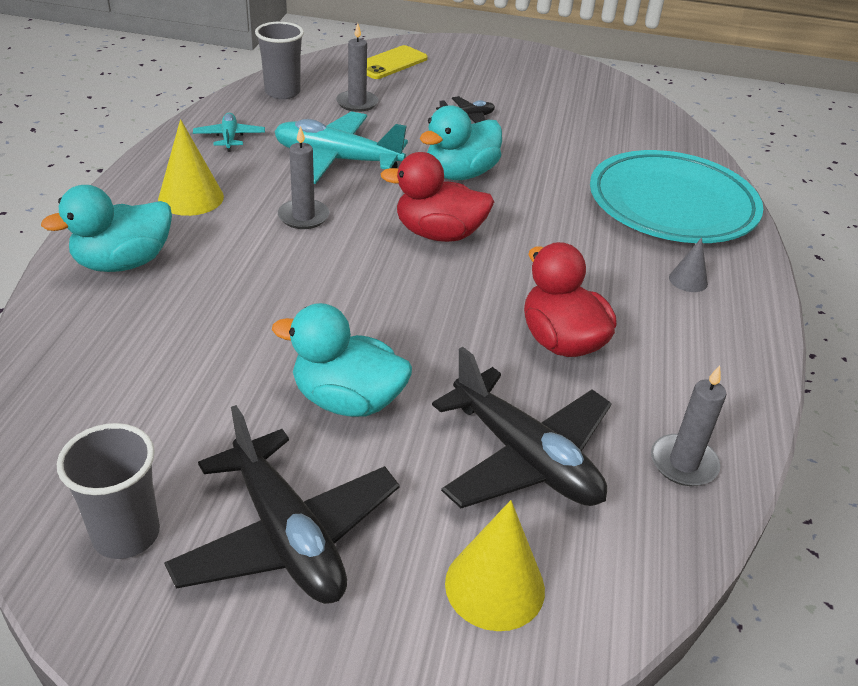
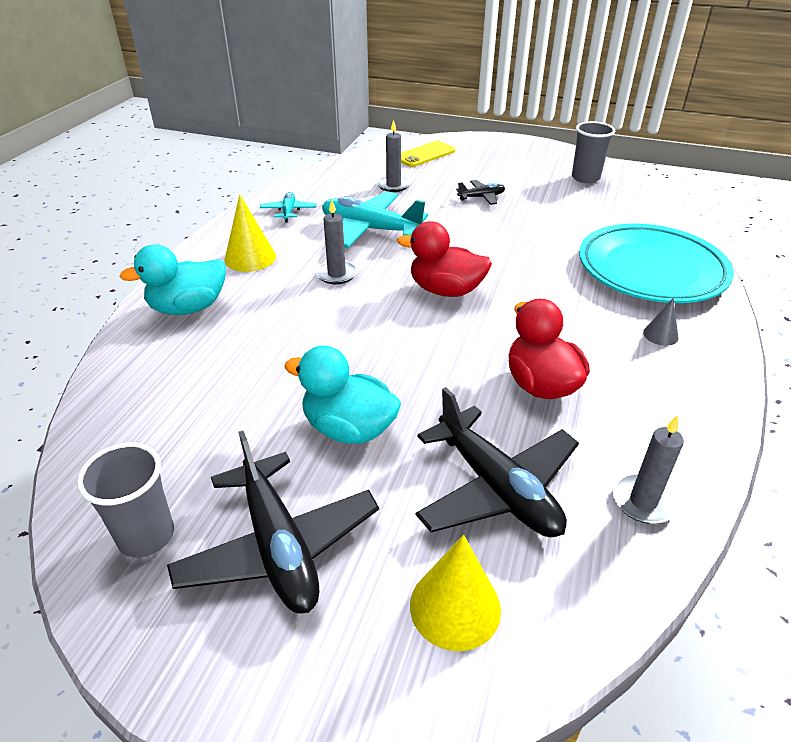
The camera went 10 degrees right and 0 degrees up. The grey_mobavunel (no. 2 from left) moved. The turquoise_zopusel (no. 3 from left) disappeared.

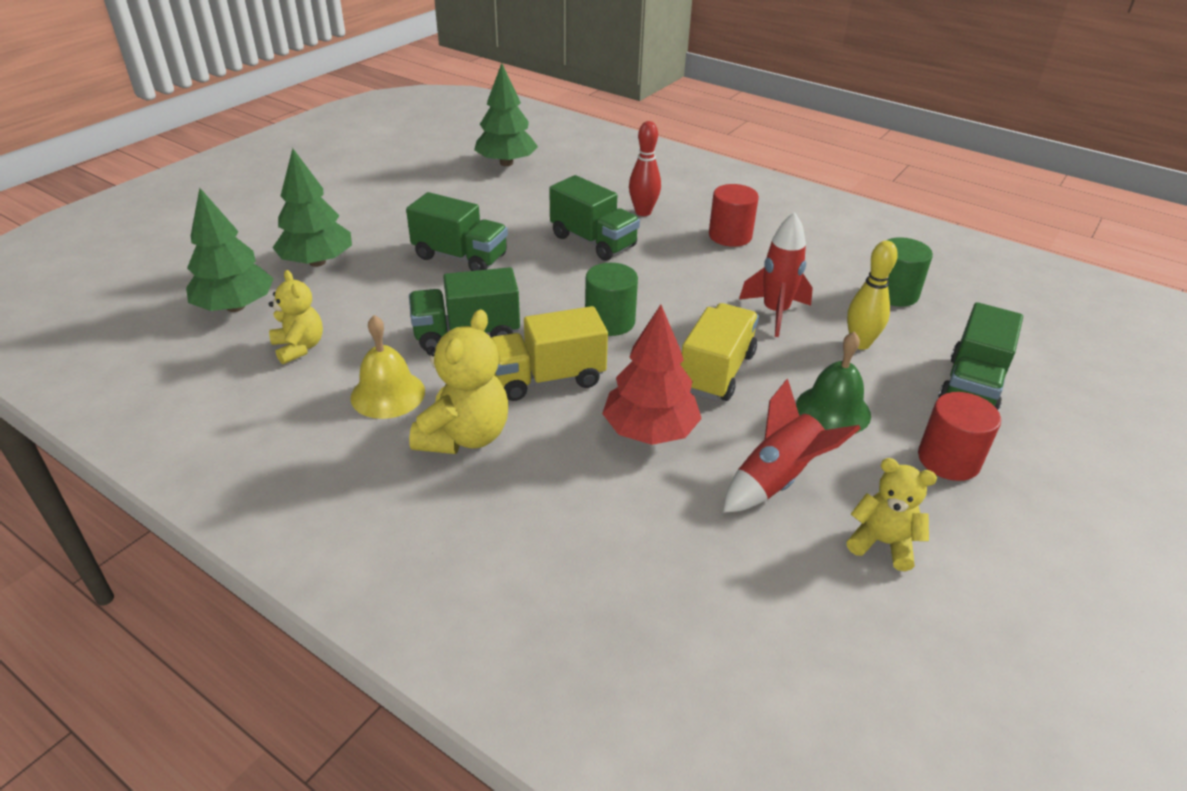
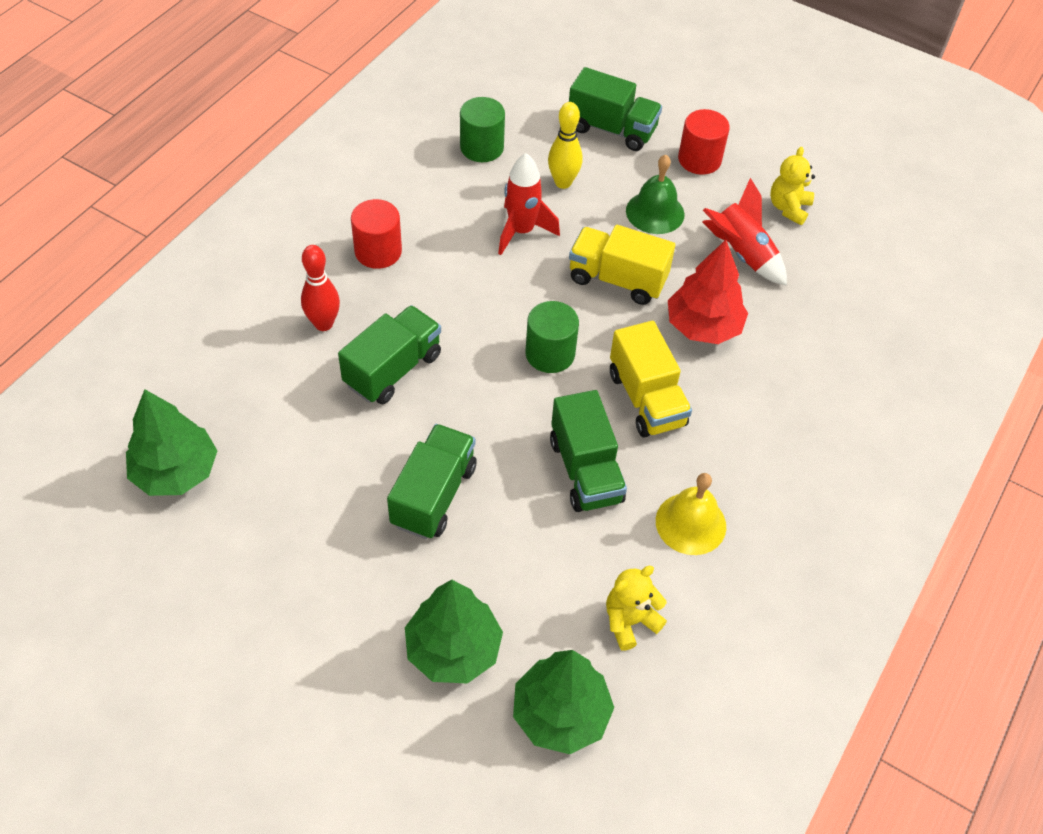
The camera went 95 degrees left and 15 degrees up. The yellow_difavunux (no. 2 from left) disappeared.

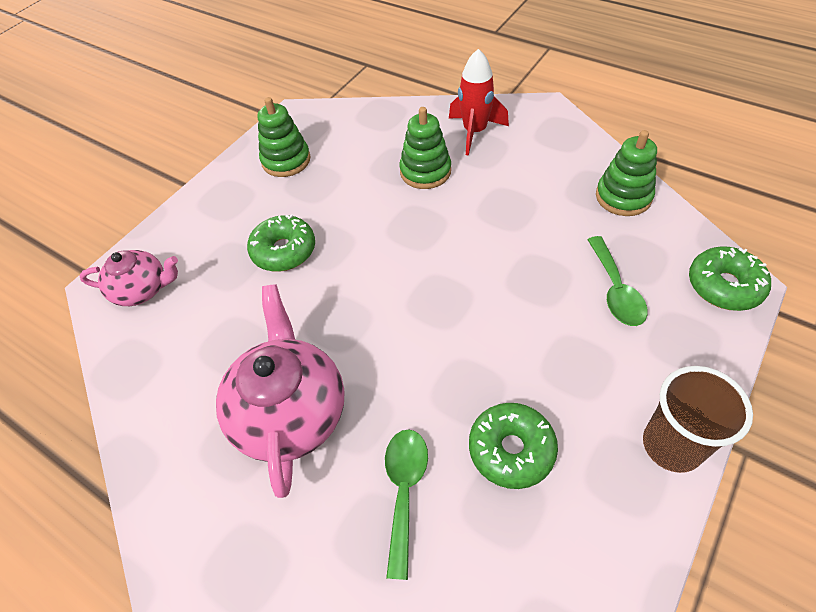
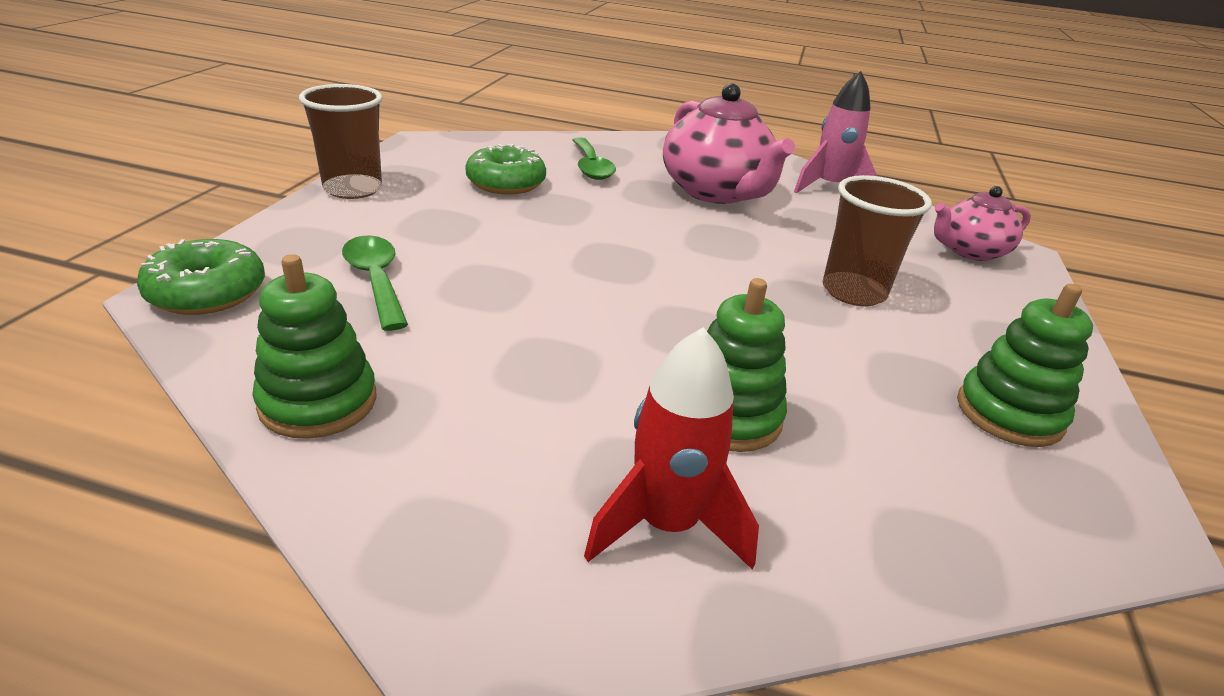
The camera went 155 degrees right and 20 degrees down. The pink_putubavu appeared. The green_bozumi (no. 1 from left) was replaced by the brown_mobavunel (no. 2 from left).

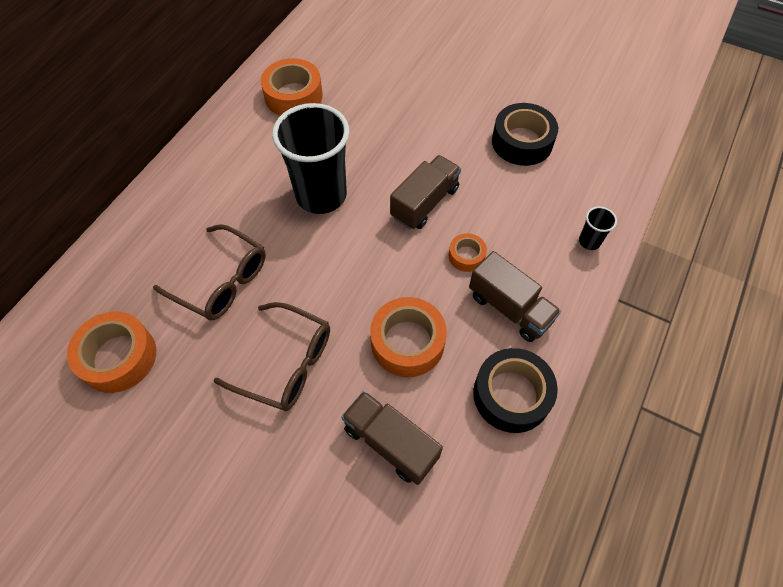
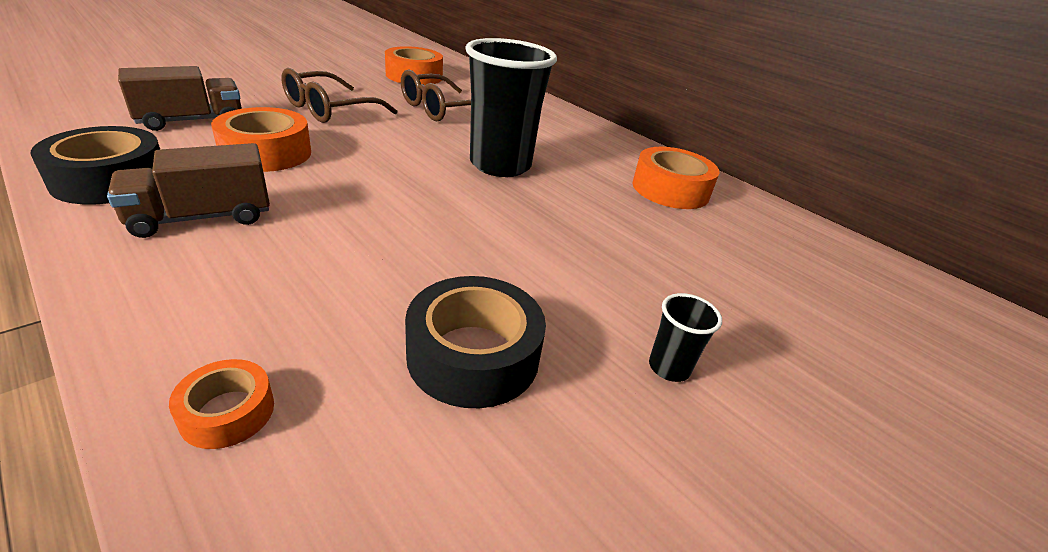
The camera went 105 degrees right and 25 degrees down. The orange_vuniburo (no. 4 from left in the first image) moved. The black_mobavunel (no. 2 from left) moved. The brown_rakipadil (no. 2 from left) disappeared.

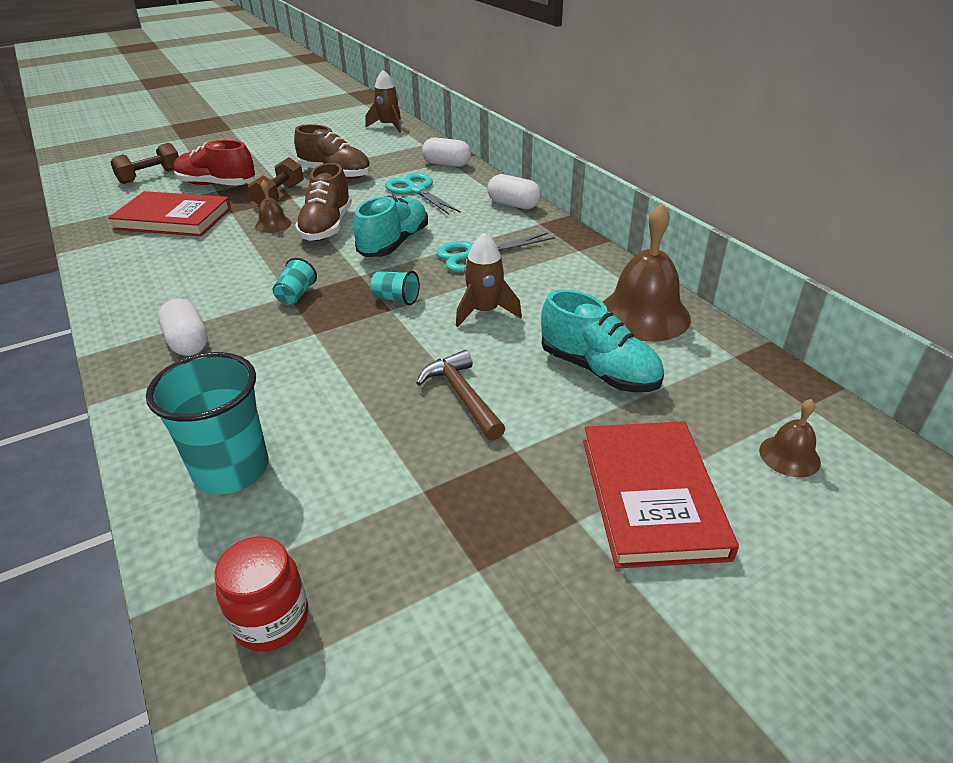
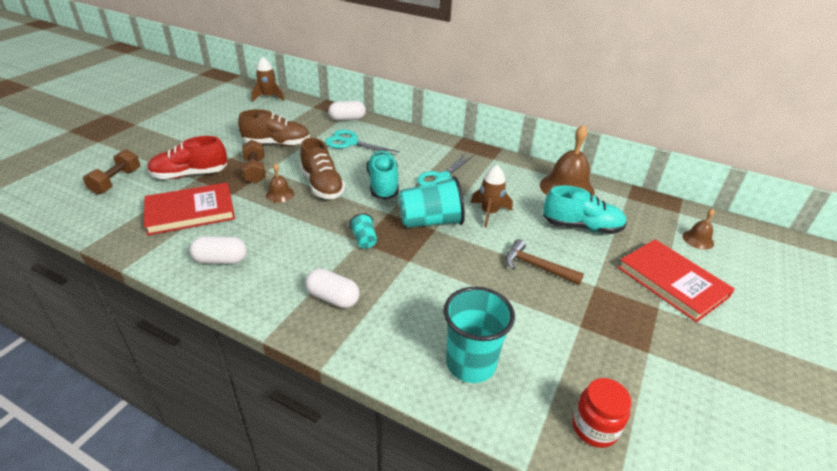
The camera went 35 degrees left and 0 degrees up. The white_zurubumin (no. 3 from left in the first image) moved. The turquoise_mobavunel (no. 3 from left in the first image) changed to 2.07 times the size.

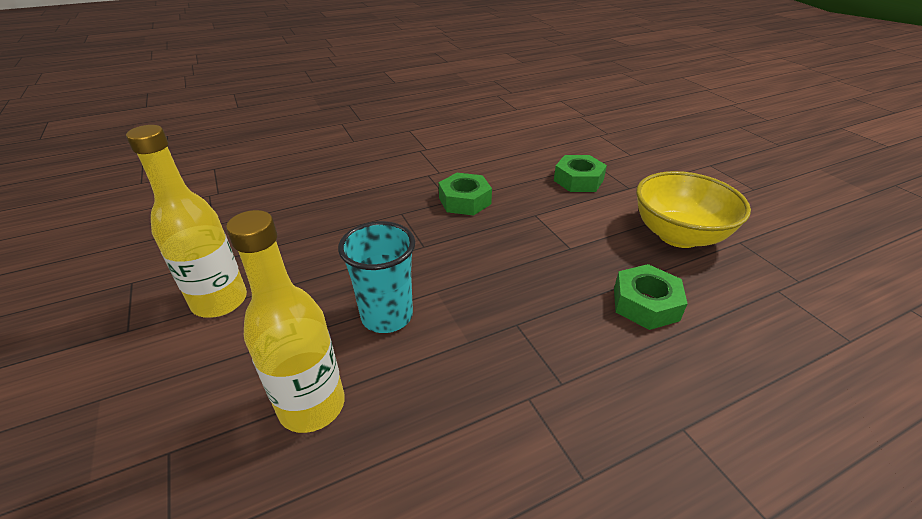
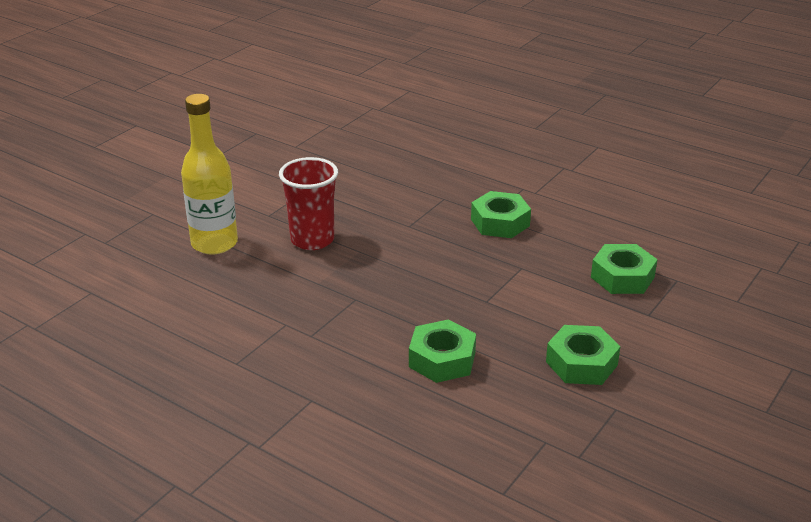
The camera went 60 degrees right and 5 degrees down. The turquoise_mobavunel became the red_mobavunel. The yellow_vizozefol was replaced by the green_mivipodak (no. 3 from left). The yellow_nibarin (no. 1 from left) disappeared.

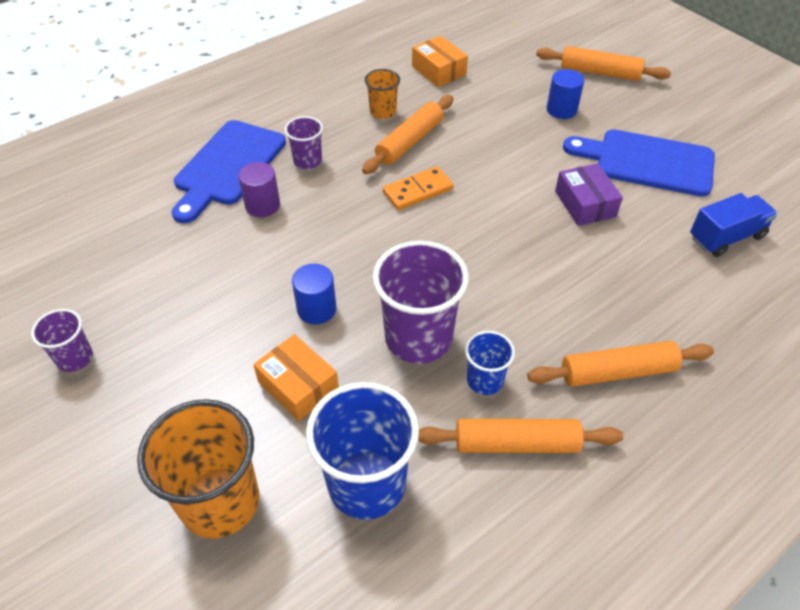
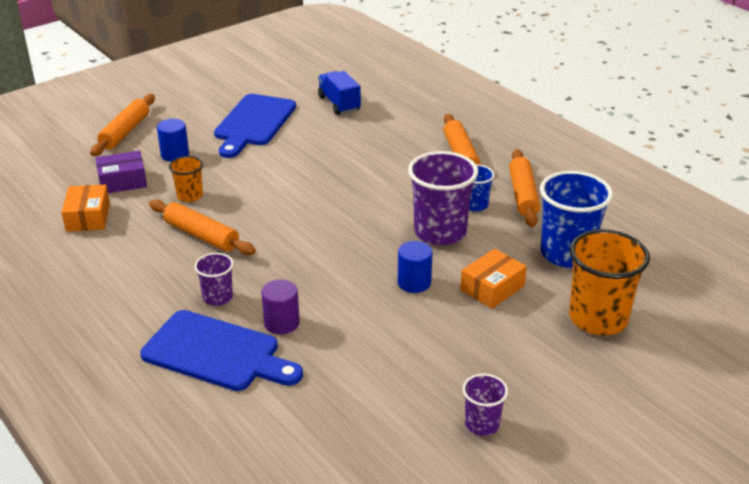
The camera went 90 degrees left and 15 degrees down. The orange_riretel (no. 2 from left in the first image) turned 60 degrees counterclockwise. The purple_riretel moved. The orange_mobavunel (no. 2 from left in the first image) moved. The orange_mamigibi disappeared.

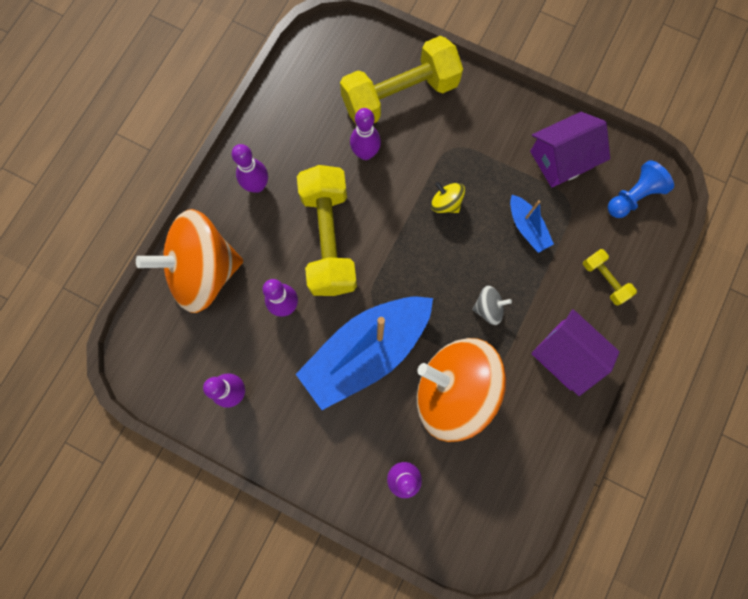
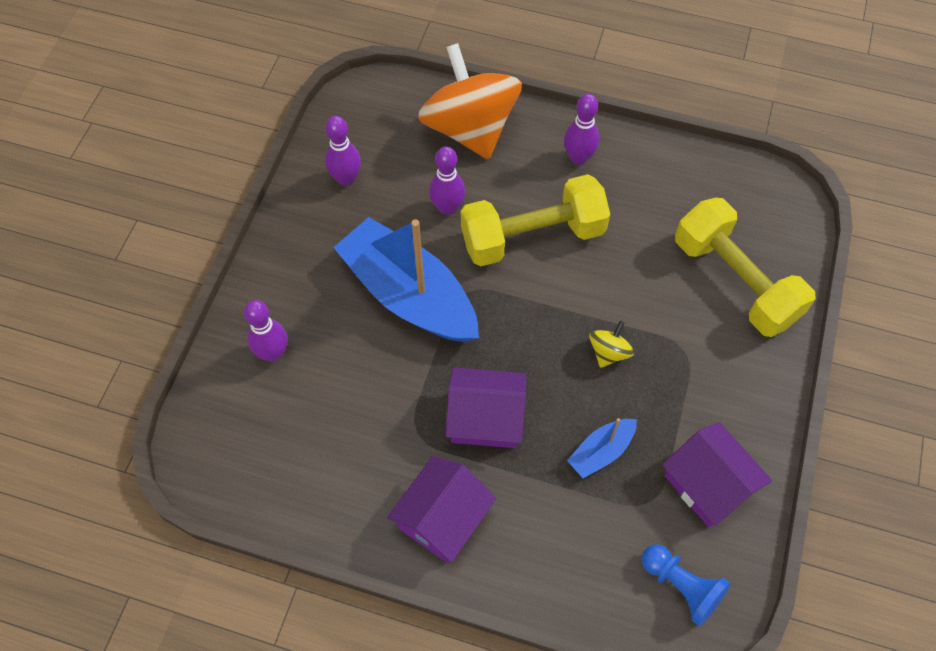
The camera went 80 degrees right and 15 degrees down. The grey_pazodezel was replaced by the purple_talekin (no. 2 from left). The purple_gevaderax (no. 4 from left) disappeared. The orange_pazodezel (no. 2 from left) disappeared. The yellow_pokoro (no. 3 from left) disappeared.

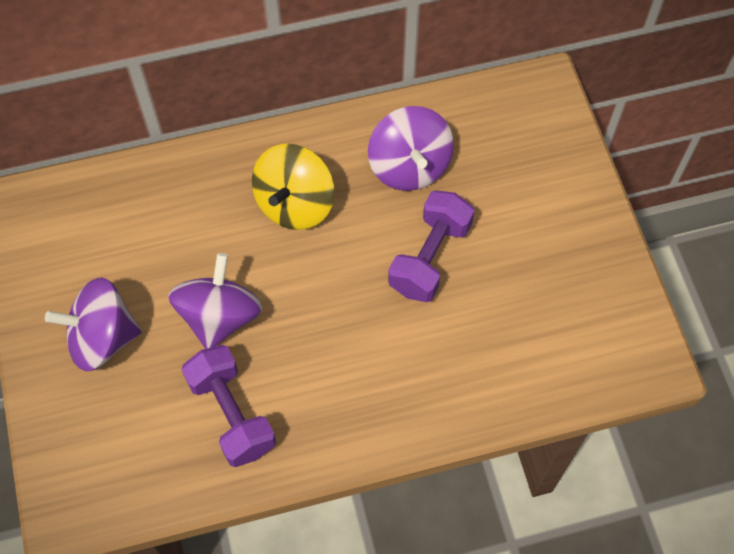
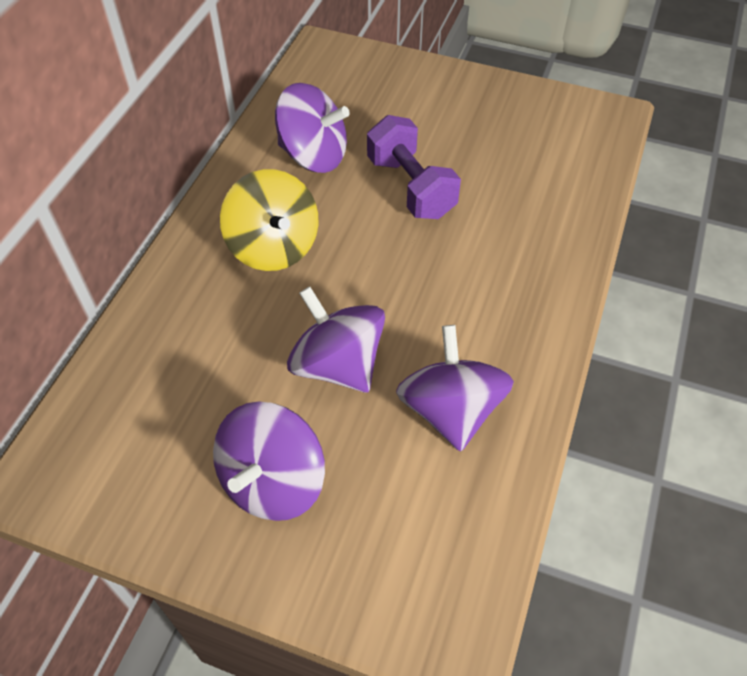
The camera went 55 degrees left and 10 degrees down. The purple_pokoro (no. 1 from left) was replaced by the purple_pazodezel (no. 4 from left).

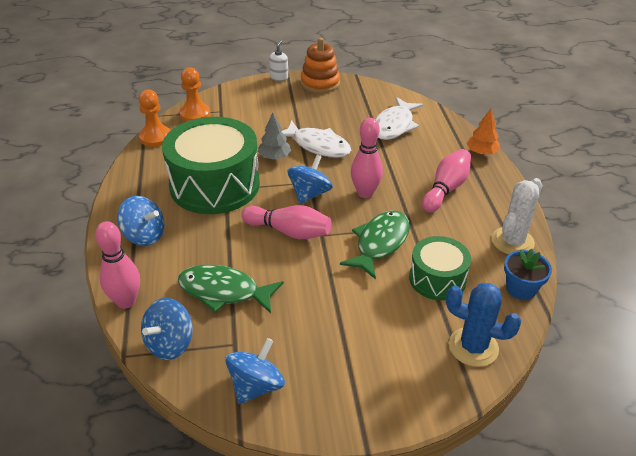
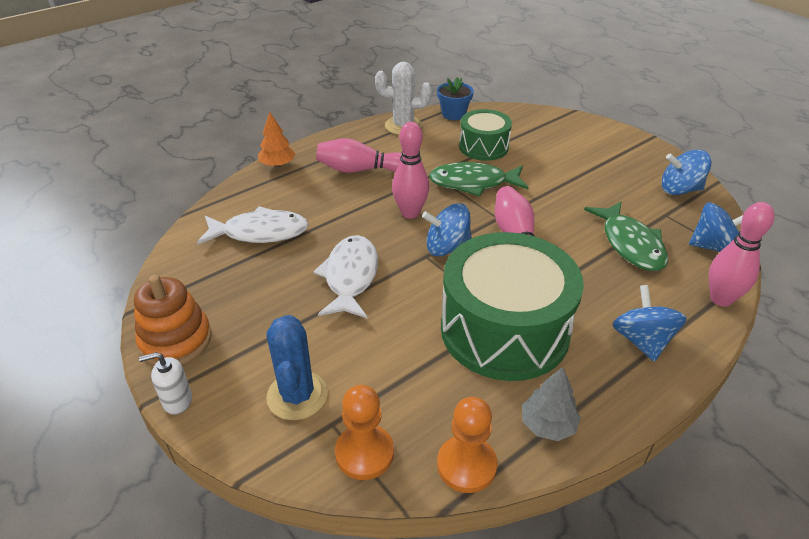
The camera went 120 degrees left and 0 degrees up. The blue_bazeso moved. The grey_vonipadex moved.

